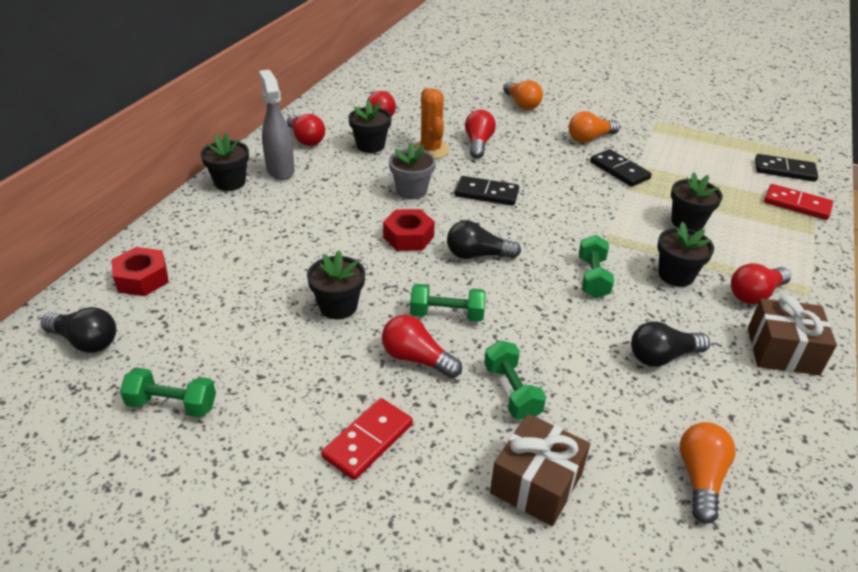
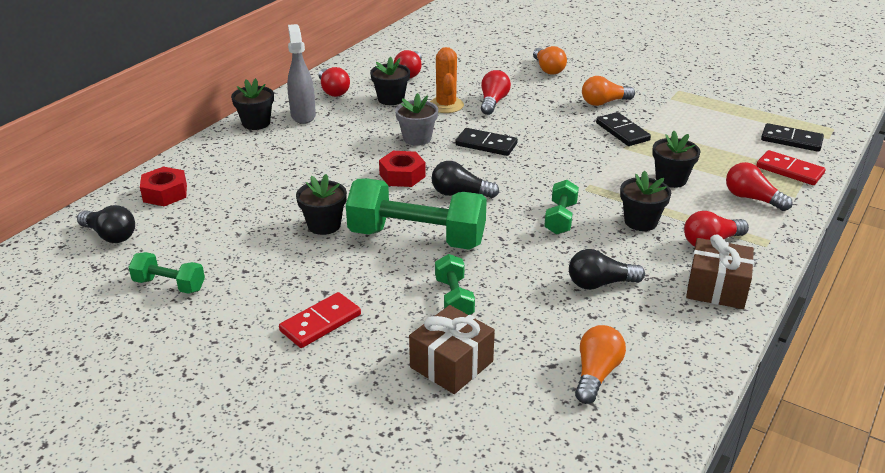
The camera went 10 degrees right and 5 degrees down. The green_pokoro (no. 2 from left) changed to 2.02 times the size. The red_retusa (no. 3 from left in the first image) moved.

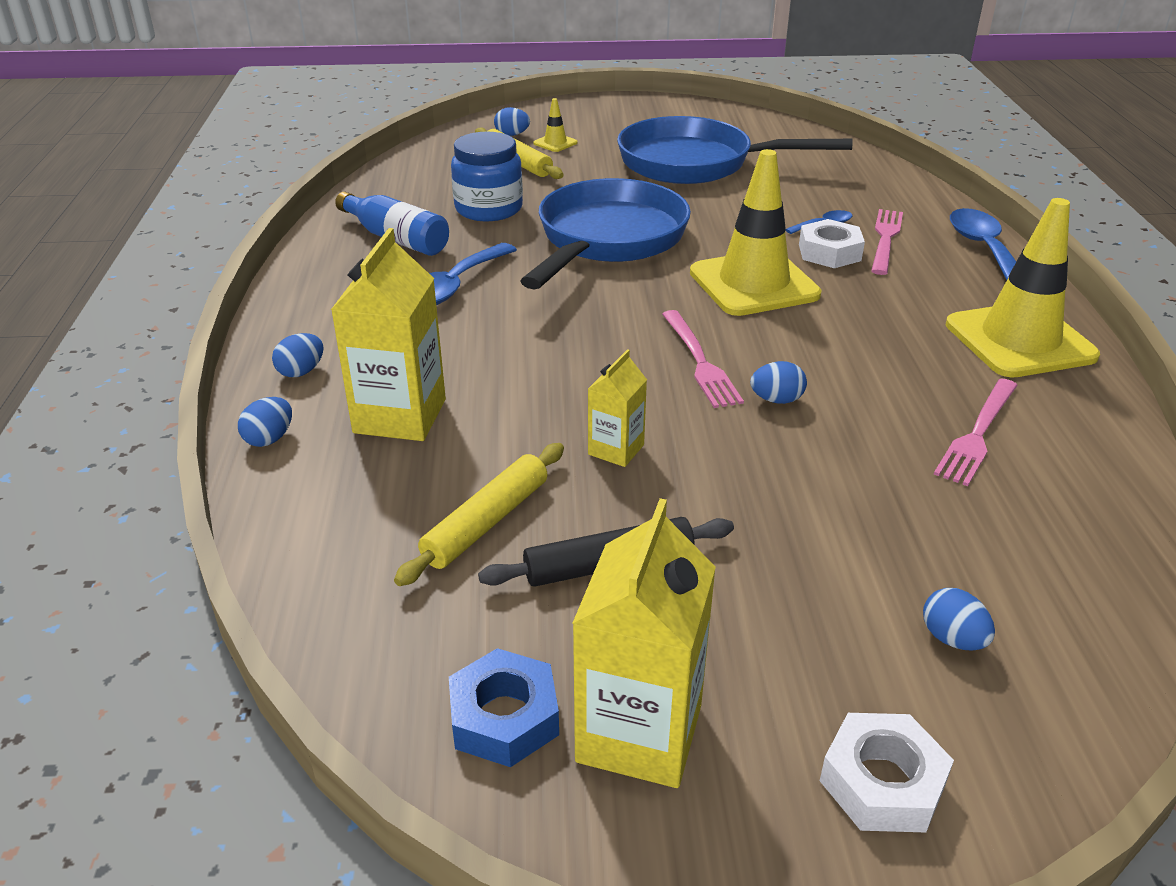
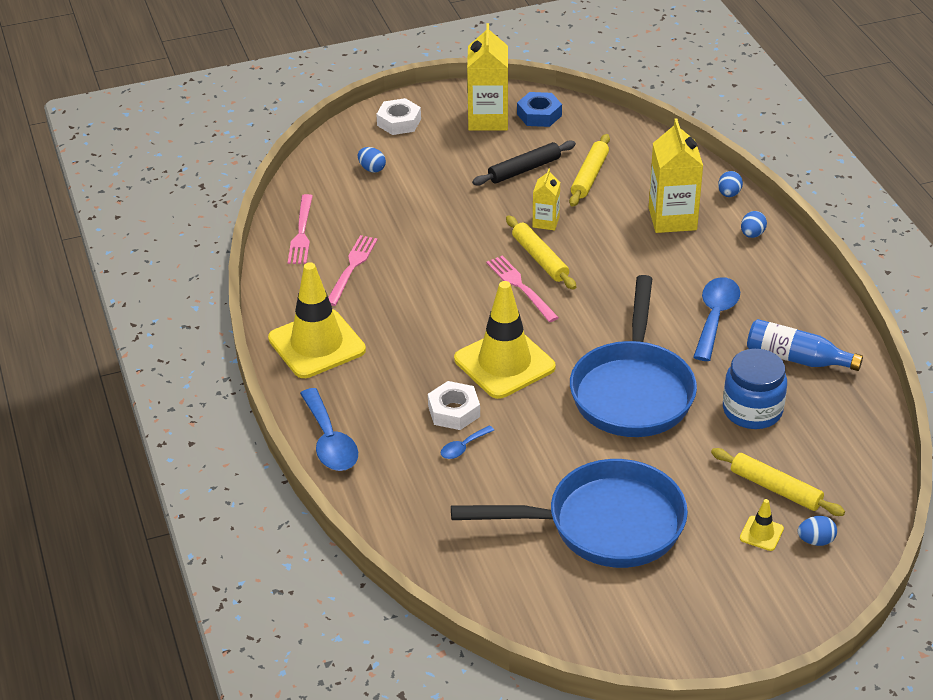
The camera went 165 degrees right and 5 degrees up. The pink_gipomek (no. 2 from left in the first image) moved. The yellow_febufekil (no. 1 from left) appeared. The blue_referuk (no. 4 from left) disappeared.

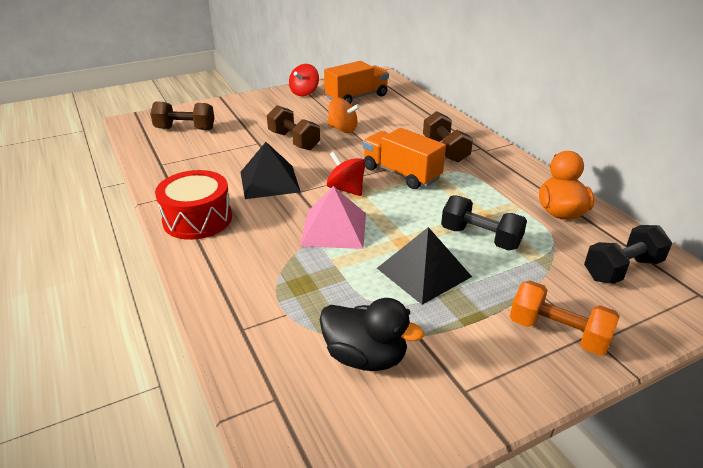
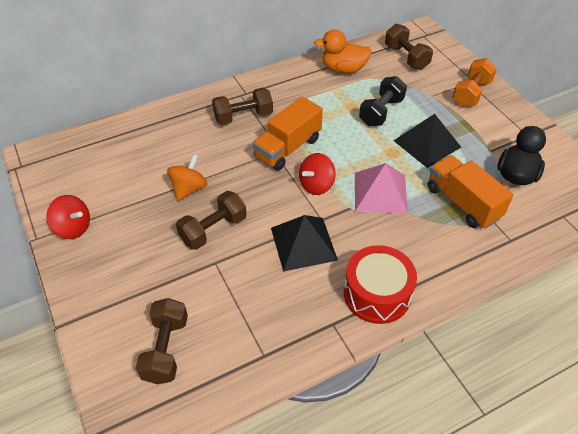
The camera went 90 degrees left and 15 degrees up. The black_pokoro (no. 2 from left) became the brown_pokoro (no. 4 from left). The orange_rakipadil (no. 1 from left in the first image) moved.

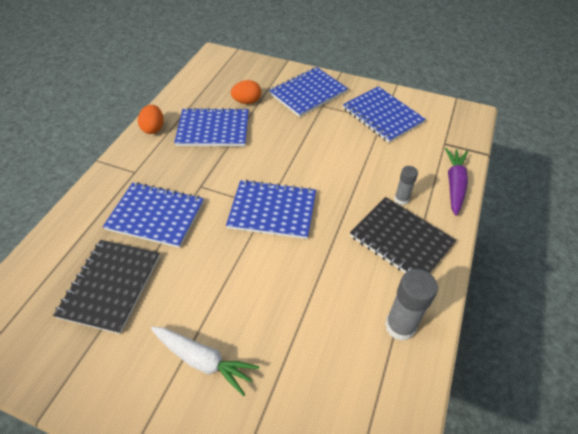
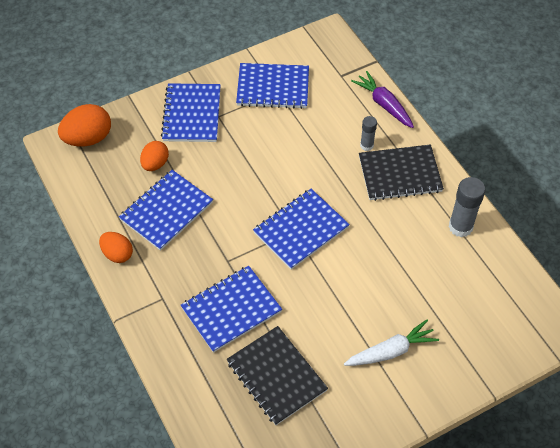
The camera went 50 degrees left and 5 degrees up. The orange_referuk (no. 1 from left) appeared.

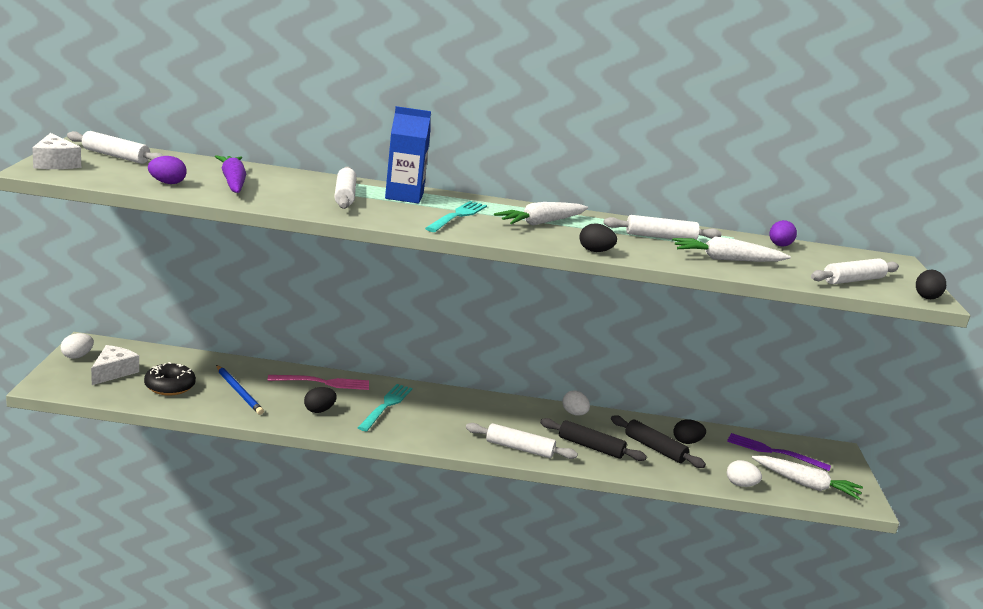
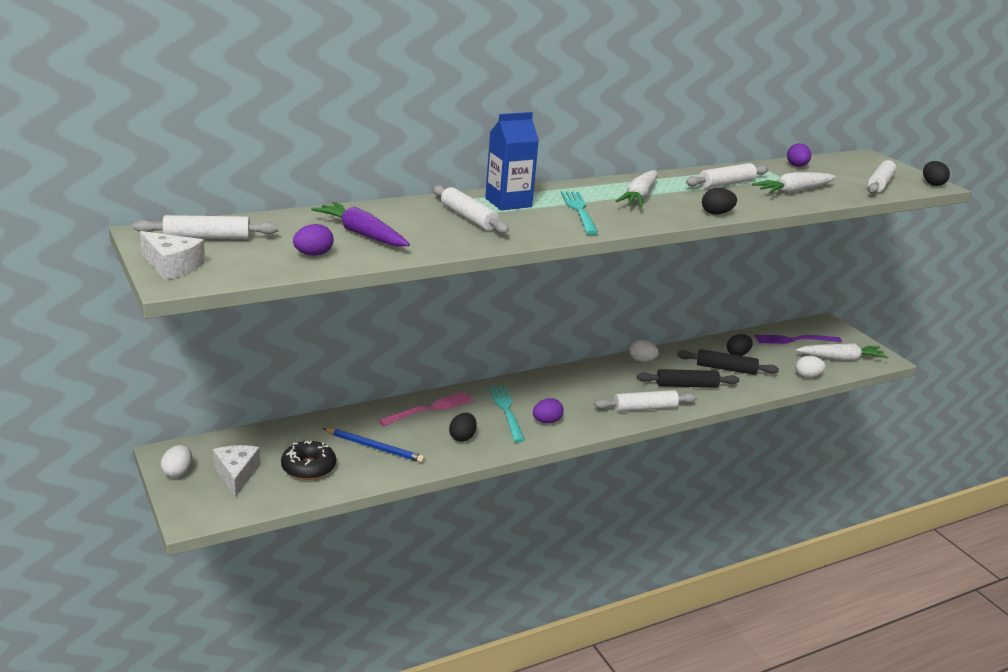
The camera went 30 degrees left and 5 degrees up. The purple_referuk (no. 2 from left) appeared.

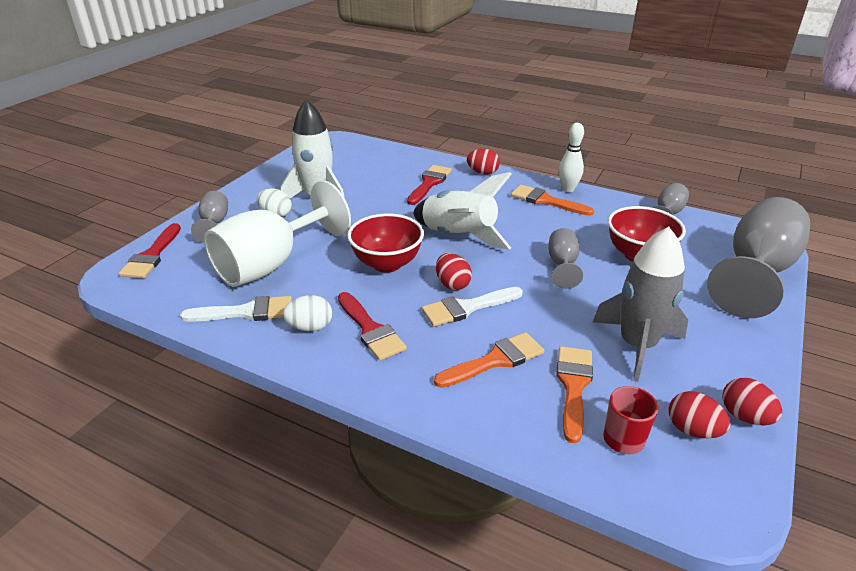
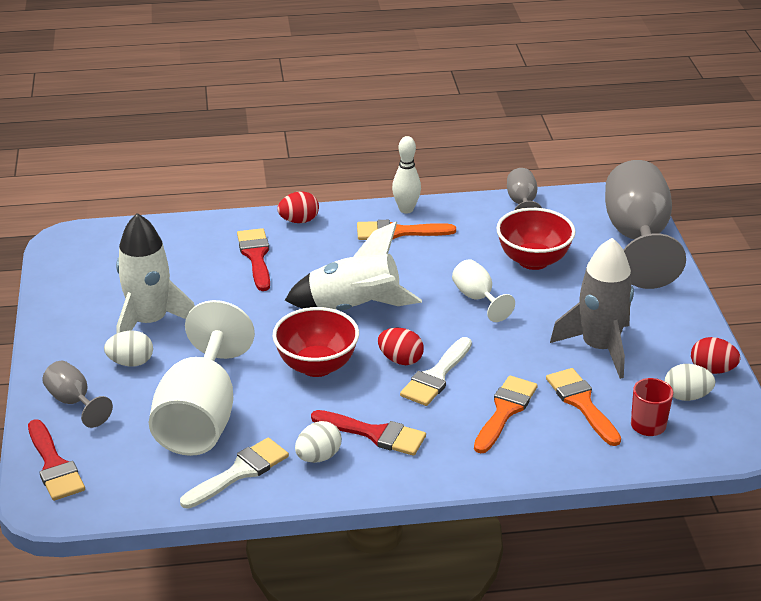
The camera went 35 degrees left and 0 degrees up. The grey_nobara (no. 2 from left) became the white_nobara (no. 2 from left). The red_referuk (no. 3 from left) became the white_referuk (no. 3 from left).

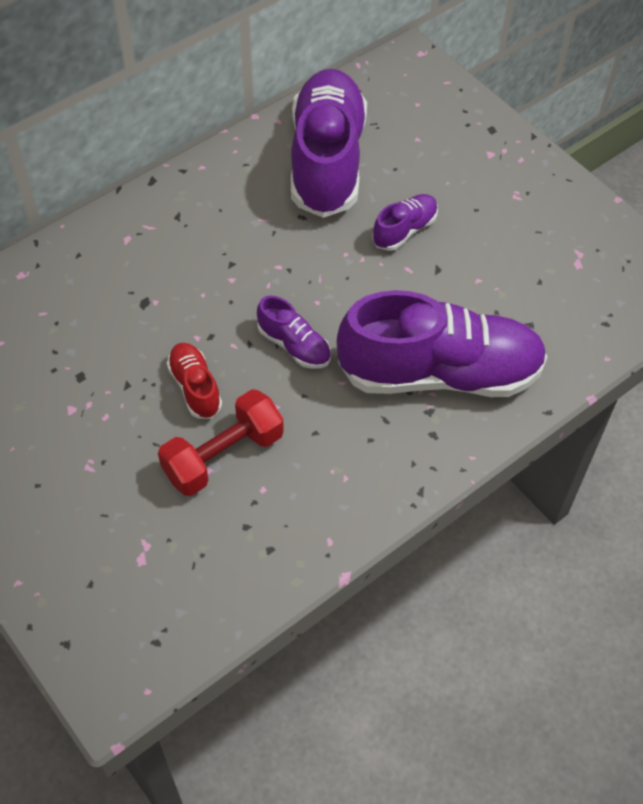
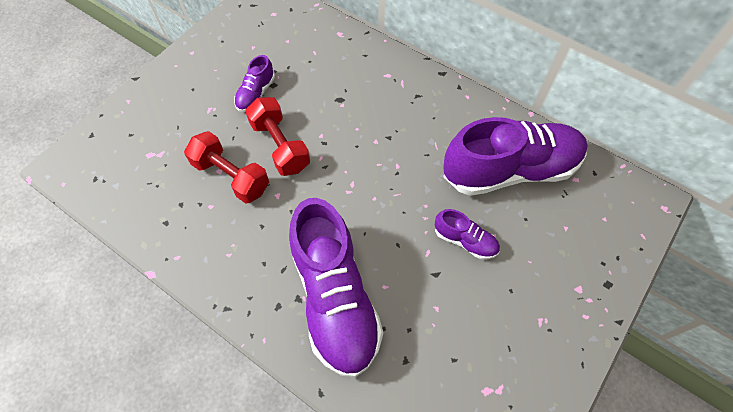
The camera went 75 degrees right and 5 degrees up. The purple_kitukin (no. 1 from left) moved. The red_kitukin was replaced by the red_pokoro (no. 2 from left).

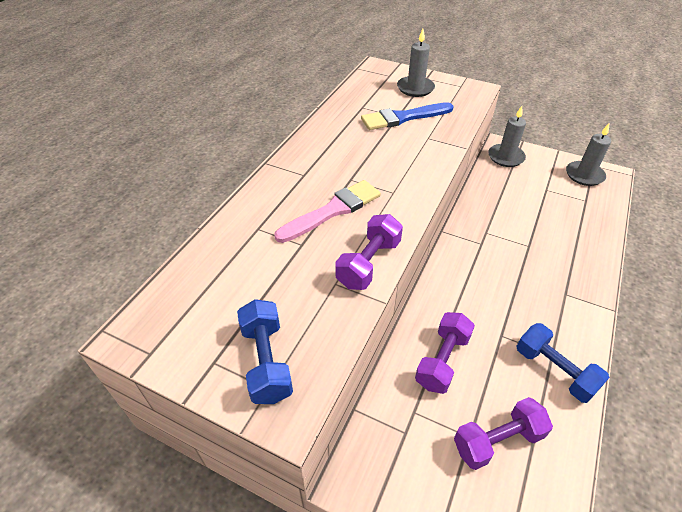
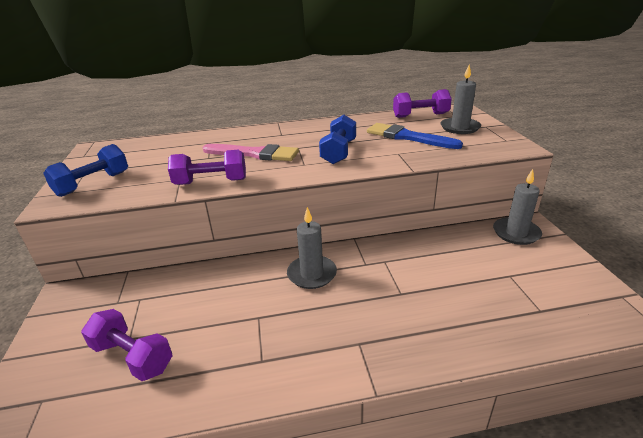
The camera went 55 degrees right and 15 degrees down. The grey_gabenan (no. 3 from left in the first image) moved. The blue_pokoro (no. 2 from left) moved. The purple_pokoro (no. 2 from left in the first image) moved.

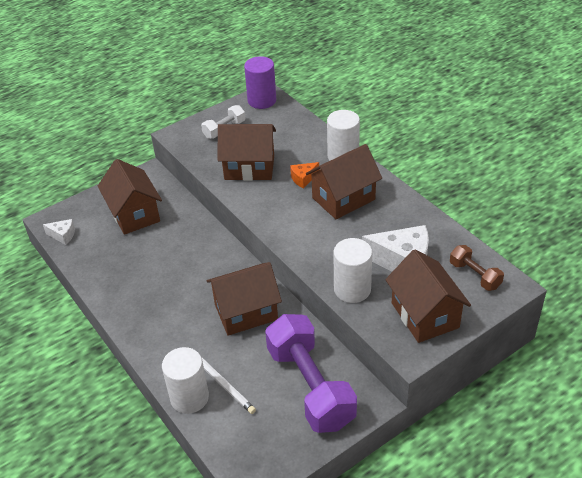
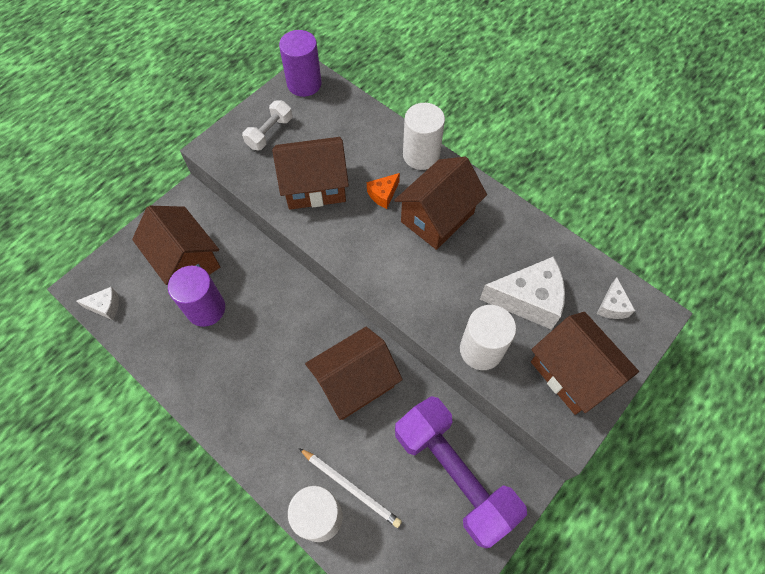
The camera went 15 degrees left and 20 degrees up. The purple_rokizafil (no. 1 from left) appeared. The brown_pokoro was replaced by the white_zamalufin (no. 3 from left).

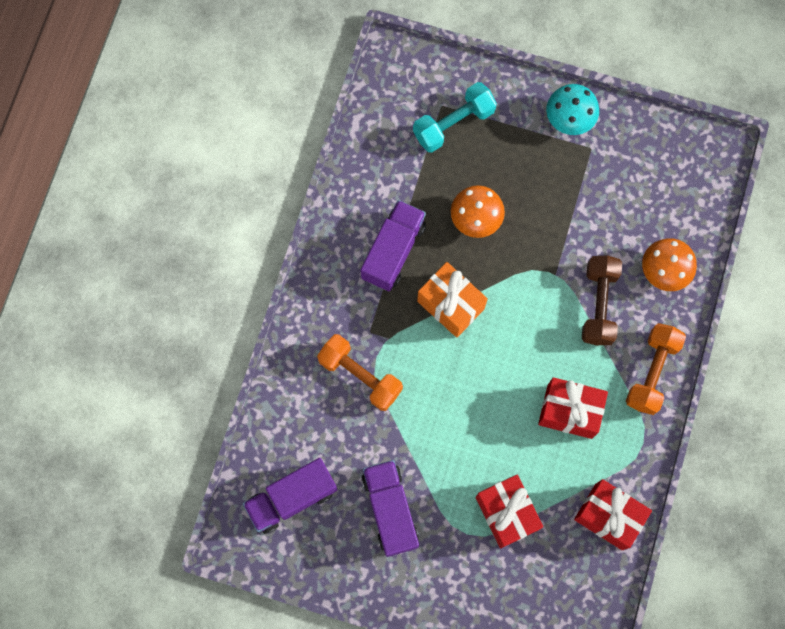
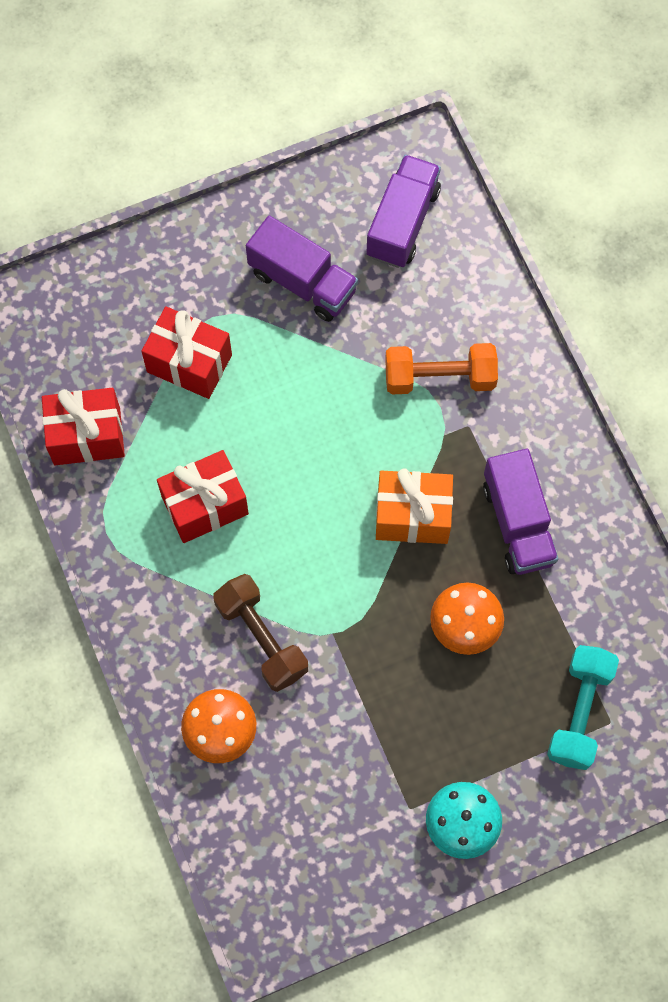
The camera went 140 degrees right and 5 degrees down. The orange_pokoro (no. 2 from left) disappeared.

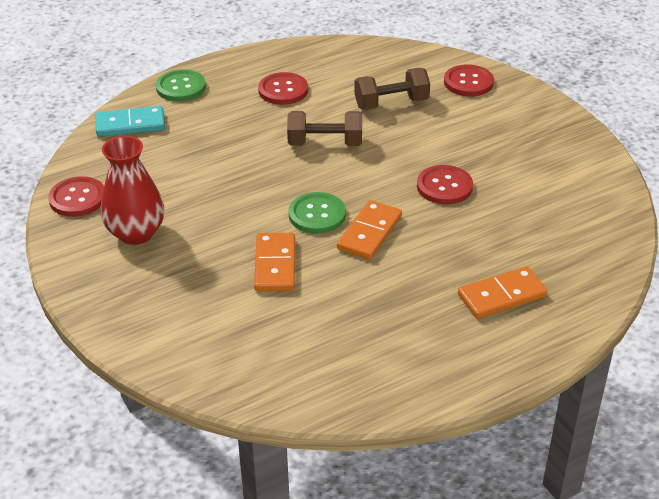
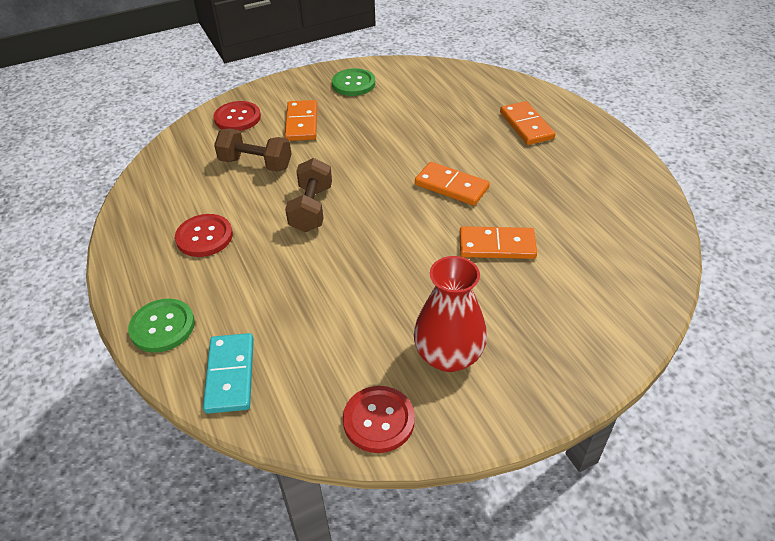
The camera went 85 degrees left and 5 degrees up. The brown_pokoro (no. 2 from left in the first image) turned 60 degrees counterclockwise. The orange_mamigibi (no. 1 from left) appeared. The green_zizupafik (no. 2 from left) moved. The red_zizupafik (no. 3 from left) disappeared.

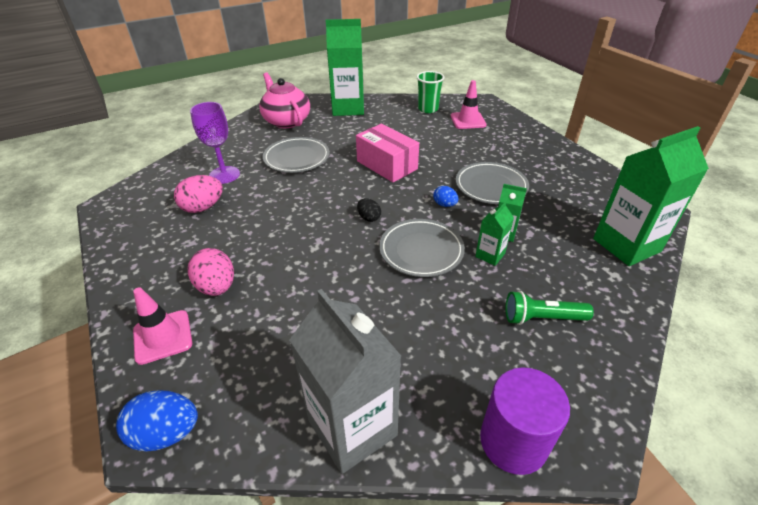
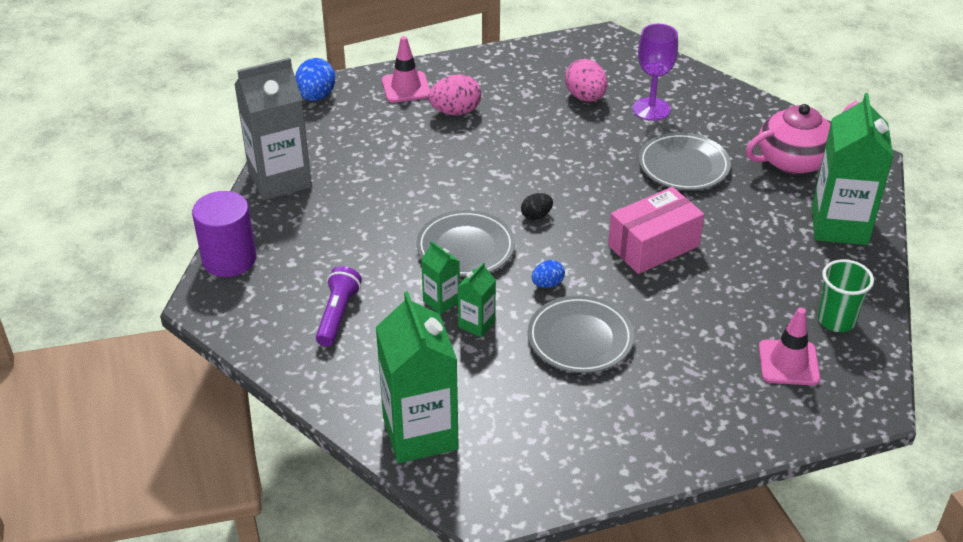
The camera went 100 degrees right and 0 degrees up. The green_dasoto became the purple_dasoto.

